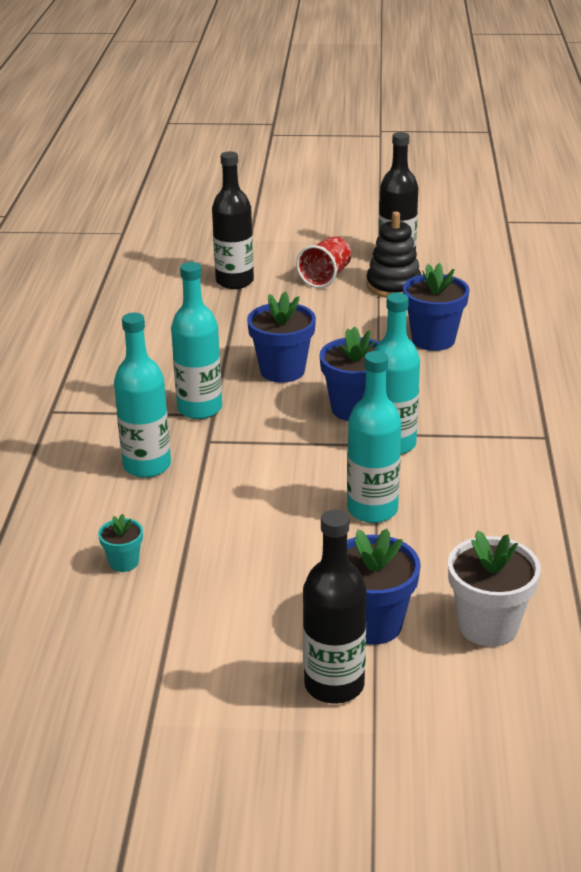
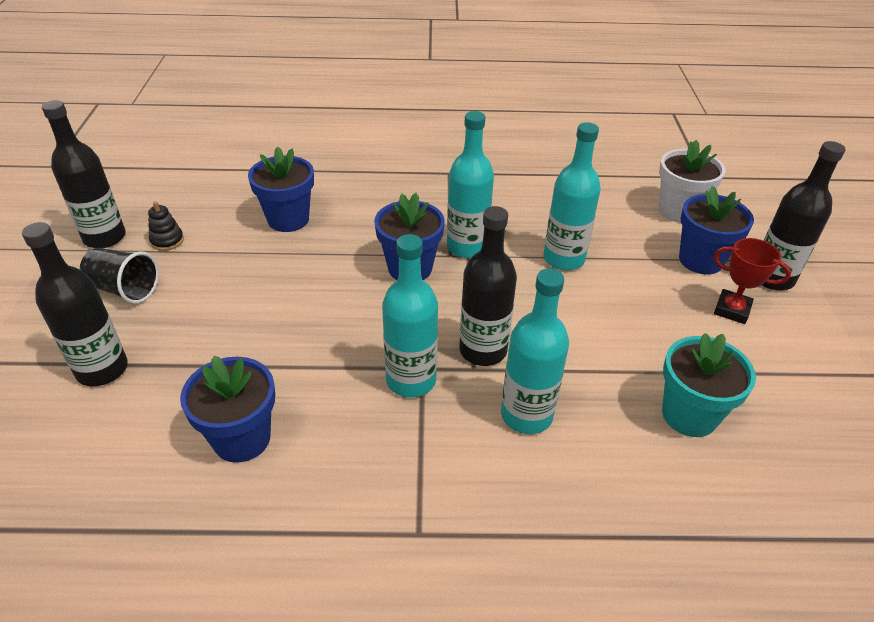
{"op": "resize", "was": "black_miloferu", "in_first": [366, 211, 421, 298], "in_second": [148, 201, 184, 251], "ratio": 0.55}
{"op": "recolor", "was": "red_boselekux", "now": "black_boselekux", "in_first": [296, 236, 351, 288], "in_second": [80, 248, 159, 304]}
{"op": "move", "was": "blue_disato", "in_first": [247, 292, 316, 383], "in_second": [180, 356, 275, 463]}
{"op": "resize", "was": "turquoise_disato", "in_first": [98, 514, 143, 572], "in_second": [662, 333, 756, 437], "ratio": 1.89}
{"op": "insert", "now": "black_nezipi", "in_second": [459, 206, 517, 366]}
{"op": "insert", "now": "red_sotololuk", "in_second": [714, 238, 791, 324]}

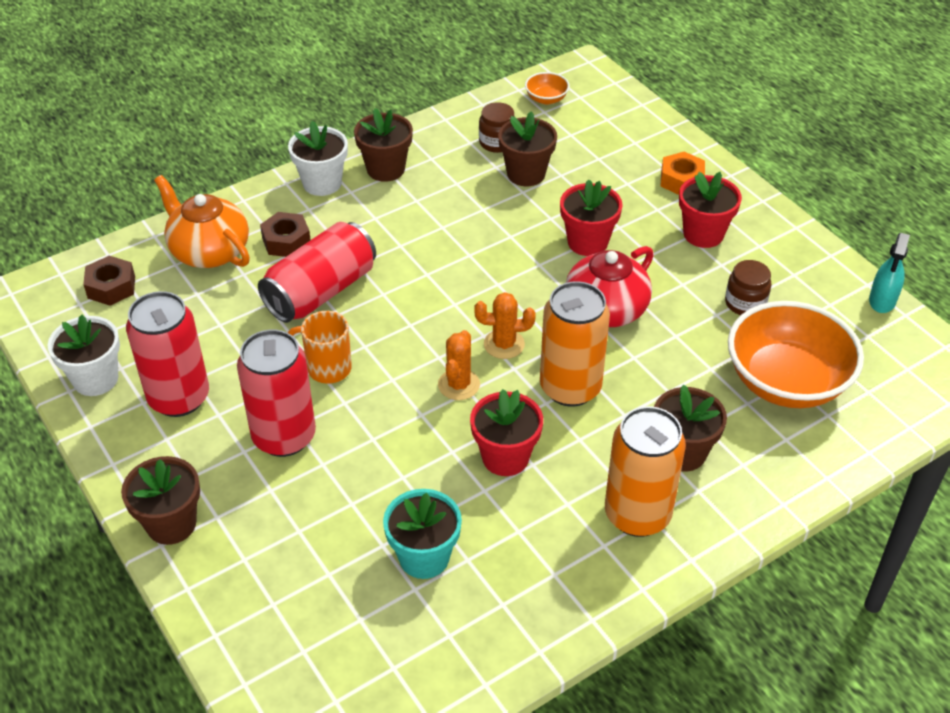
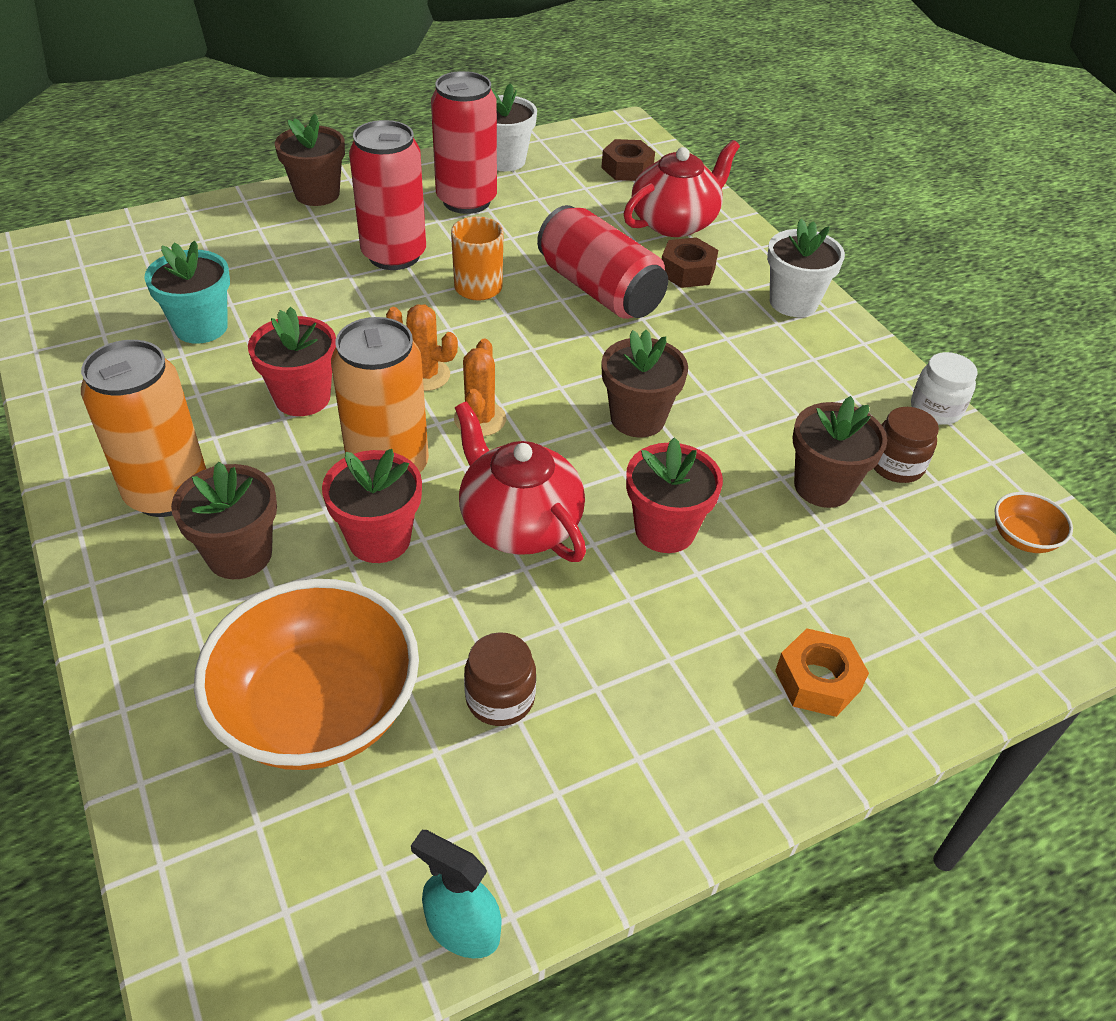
{"op": "move", "was": "brown_disato", "in_first": [354, 108, 413, 182], "in_second": [602, 330, 688, 438]}
{"op": "move", "was": "red_disato", "in_first": [679, 172, 742, 248], "in_second": [322, 449, 422, 563]}
{"op": "recolor", "was": "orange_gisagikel", "now": "red_gisagikel", "in_first": [154, 175, 250, 268], "in_second": [624, 140, 740, 237]}
{"op": "insert", "now": "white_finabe", "in_second": [911, 352, 978, 425]}

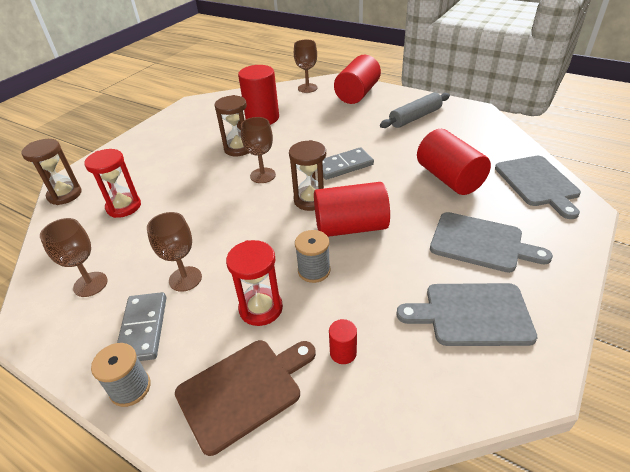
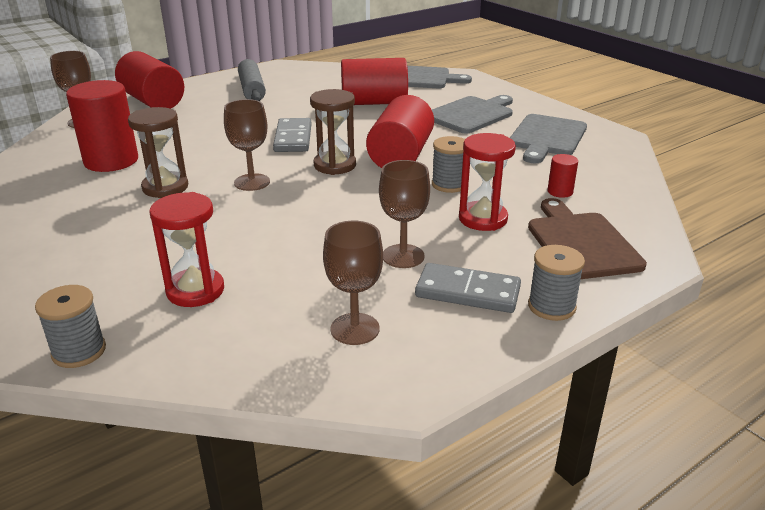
{"op": "replace", "was": "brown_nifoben", "now": "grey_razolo", "in_first": [21, 139, 82, 205], "in_second": [35, 285, 106, 368]}

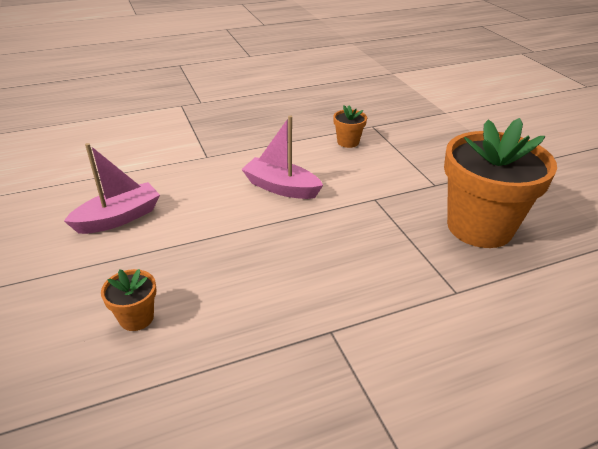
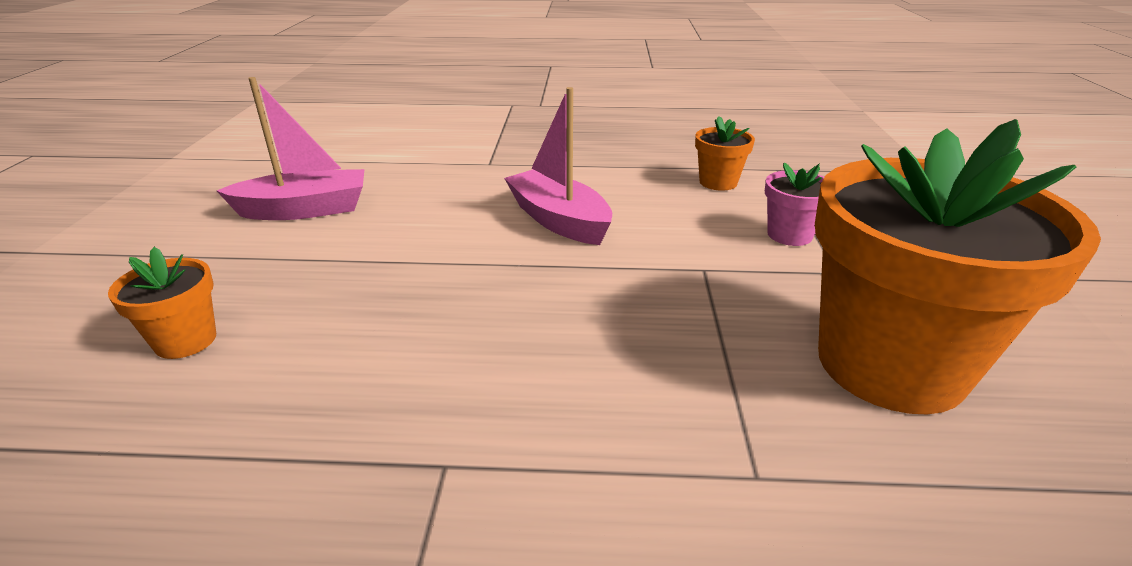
{"op": "insert", "now": "pink_disato", "in_second": [765, 163, 824, 246]}

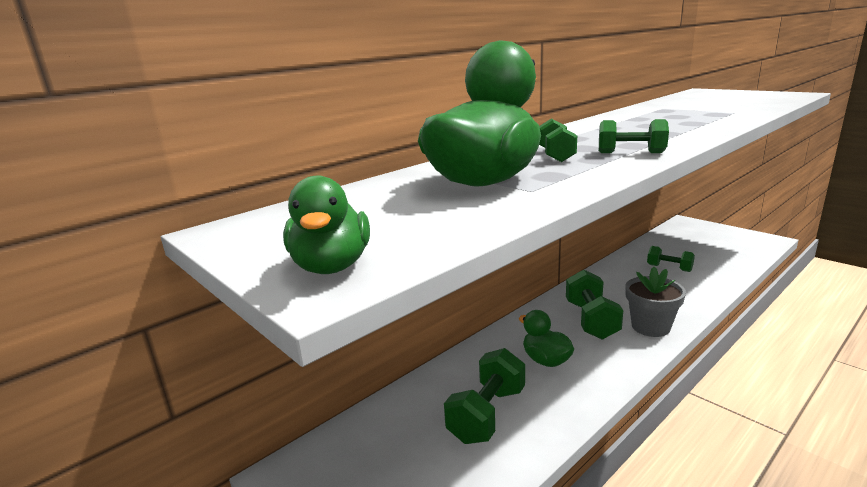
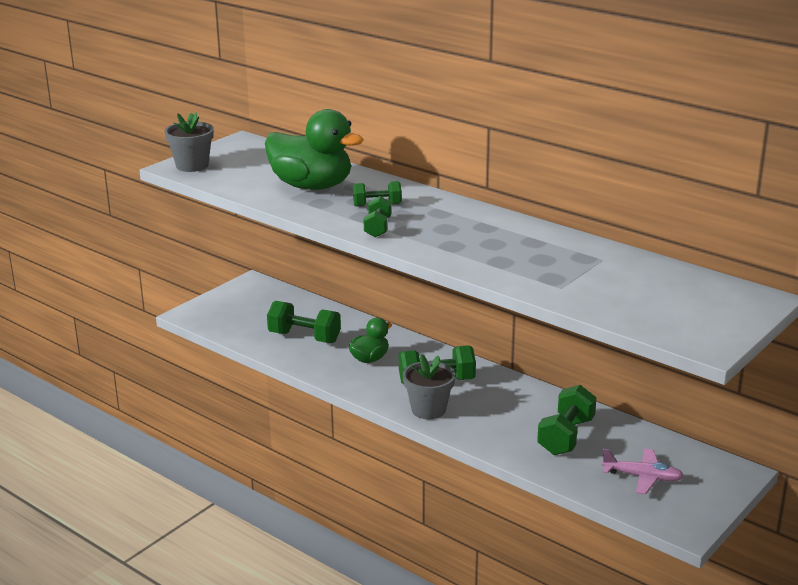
{"op": "replace", "was": "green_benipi", "now": "grey_disato", "in_first": [283, 176, 370, 274], "in_second": [165, 112, 214, 172]}
{"op": "resize", "was": "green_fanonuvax", "in_first": [647, 246, 695, 272], "in_second": [537, 385, 597, 455], "ratio": 1.61}
{"op": "insert", "now": "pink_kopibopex", "in_second": [601, 449, 684, 495]}

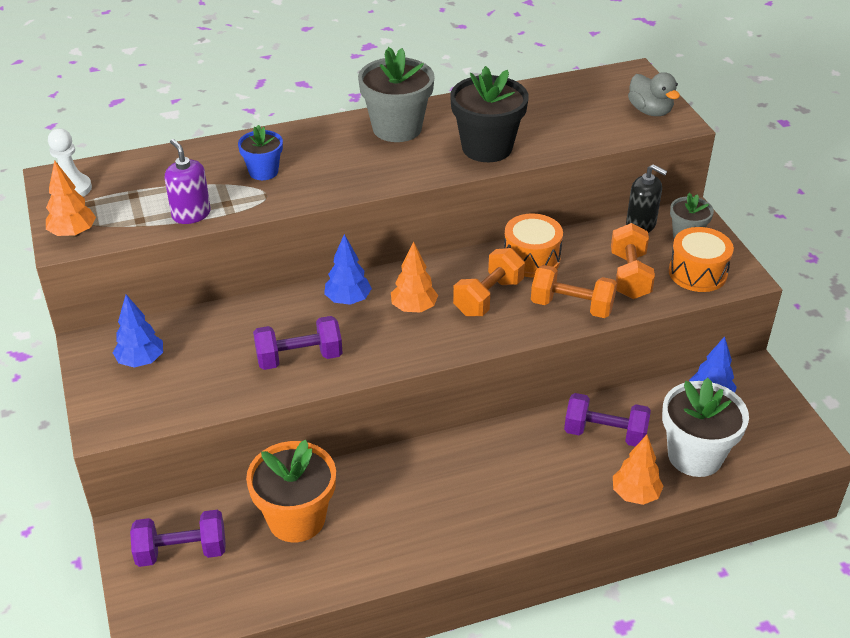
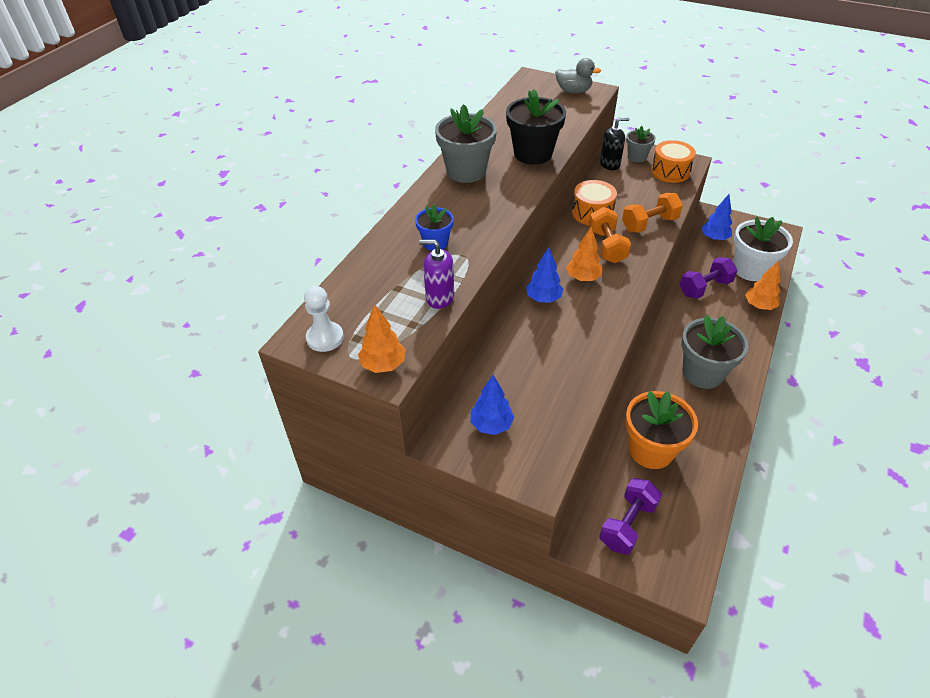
{"op": "delete", "was": "orange_fanonuvax", "in_first": [611, 223, 655, 299]}
{"op": "delete", "was": "purple_fanonuvax", "in_first": [253, 316, 343, 370]}
{"op": "insert", "now": "grey_disato", "in_second": [681, 315, 749, 389]}

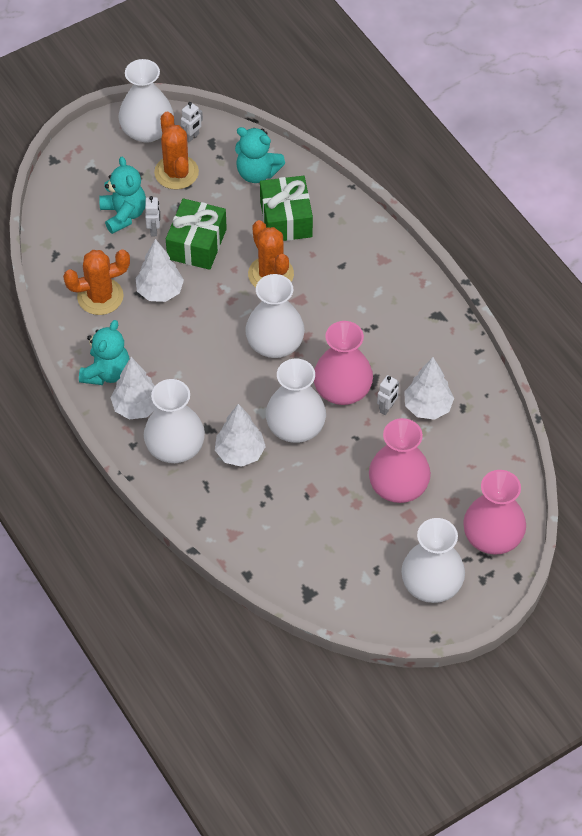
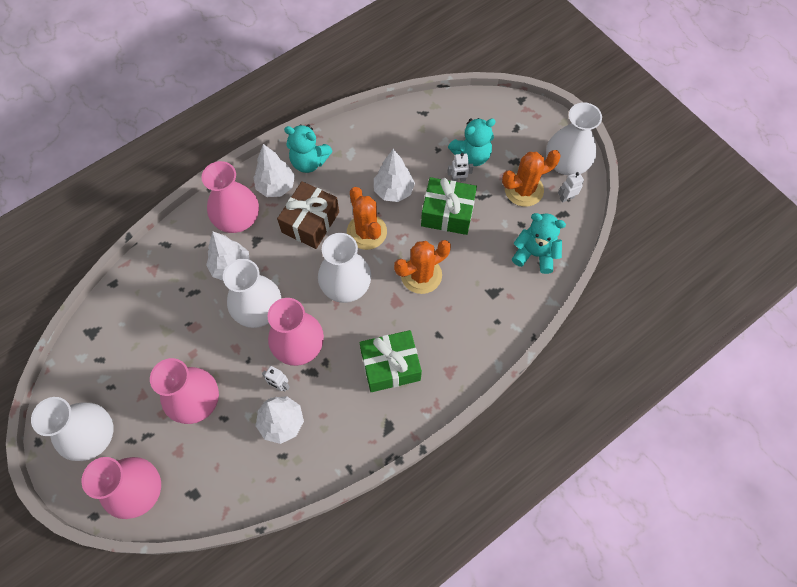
{"op": "rotate", "was": "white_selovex", "in_first": [181, 102, 203, 142], "in_second": [558, 172, 584, 203], "clockwise": 120}
{"op": "rotate", "was": "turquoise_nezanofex", "in_first": [235, 127, 285, 183], "in_second": [512, 213, 566, 274], "clockwise": 90}
{"op": "move", "was": "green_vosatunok", "in_first": [260, 176, 313, 241], "in_second": [360, 330, 422, 392]}
{"op": "move", "was": "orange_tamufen", "in_first": [63, 249, 130, 315], "in_second": [347, 187, 387, 250]}
{"op": "recolor", "was": "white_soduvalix", "now": "pink_soduvalix", "in_first": [144, 379, 205, 463], "in_second": [201, 161, 259, 233]}
{"op": "insert", "now": "brown_vosatunok", "in_second": [277, 181, 339, 249]}

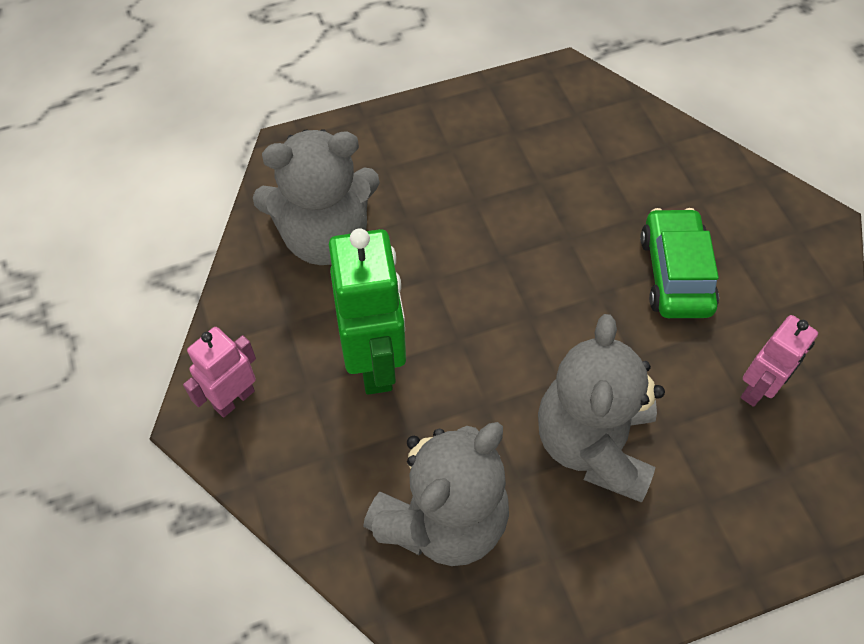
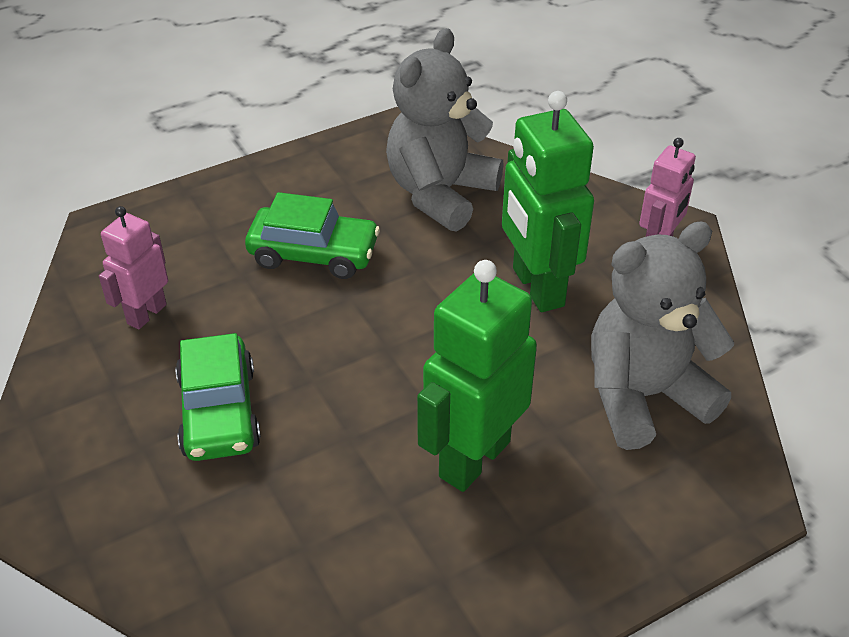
{"op": "replace", "was": "grey_nezanofex", "now": "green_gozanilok", "in_first": [538, 314, 665, 502], "in_second": [245, 192, 380, 279]}
{"op": "insert", "now": "green_selovex", "in_second": [417, 260, 537, 492]}

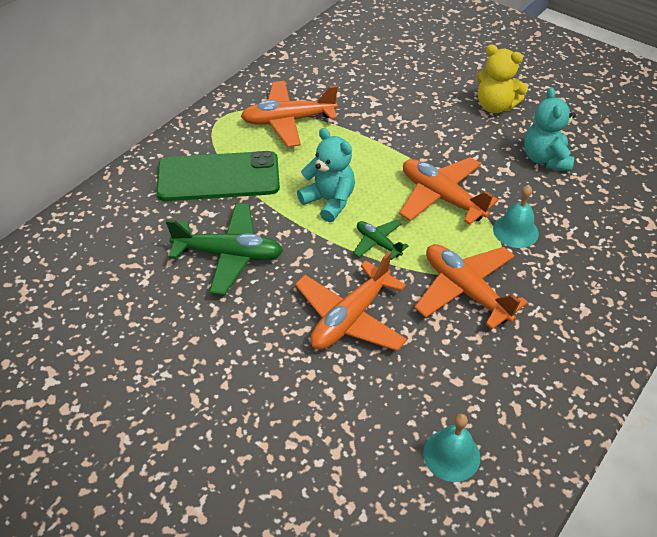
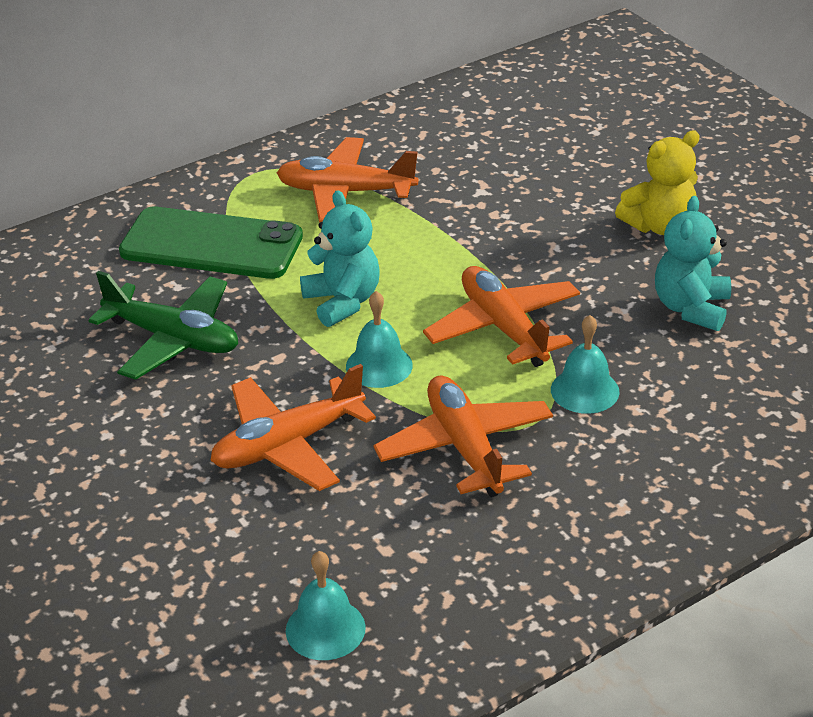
{"op": "rotate", "was": "yellow_nezanofex", "in_first": [476, 44, 528, 113], "in_second": [615, 130, 700, 235], "clockwise": -75}
{"op": "replace", "was": "green_kopibopex", "now": "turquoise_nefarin", "in_first": [353, 220, 409, 260], "in_second": [346, 291, 413, 388]}

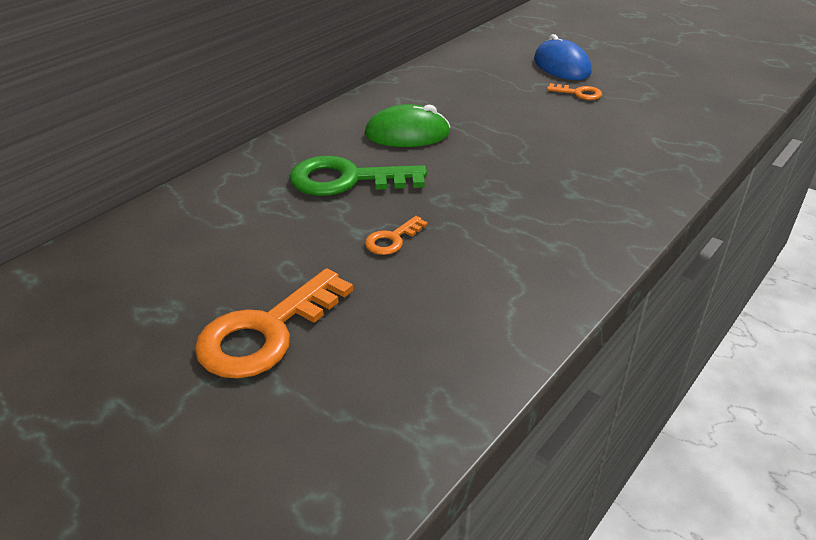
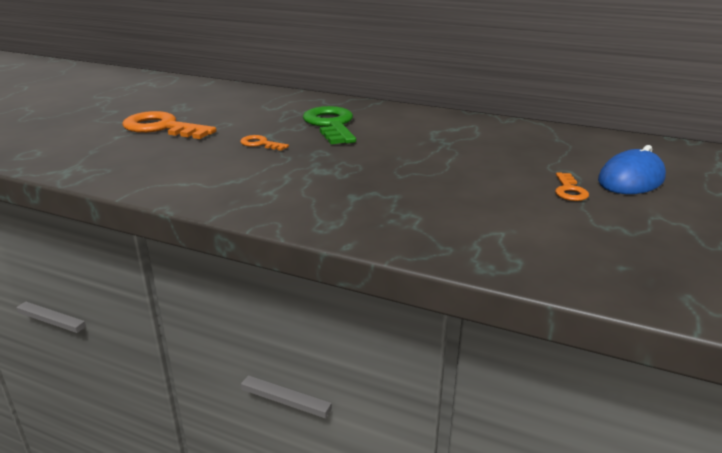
{"op": "delete", "was": "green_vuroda", "in_first": [365, 104, 450, 147]}

